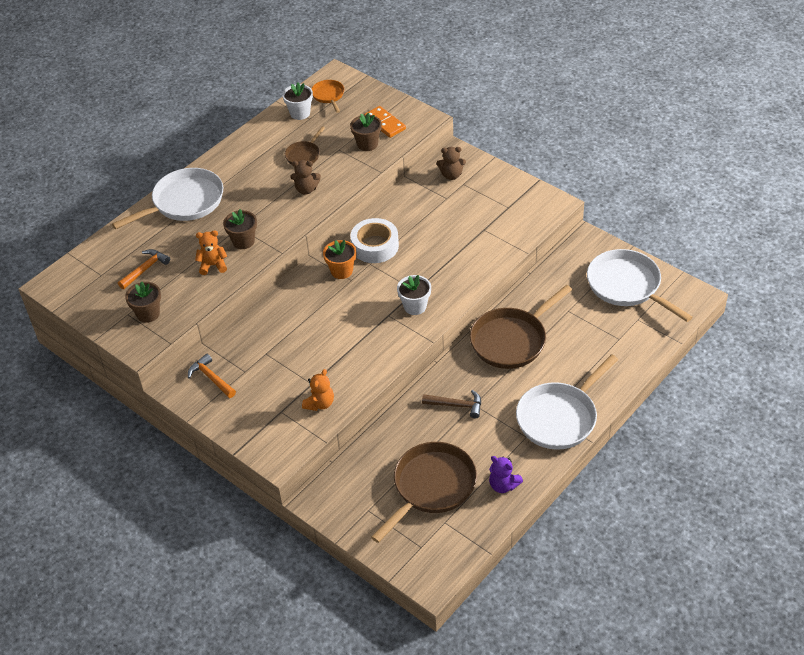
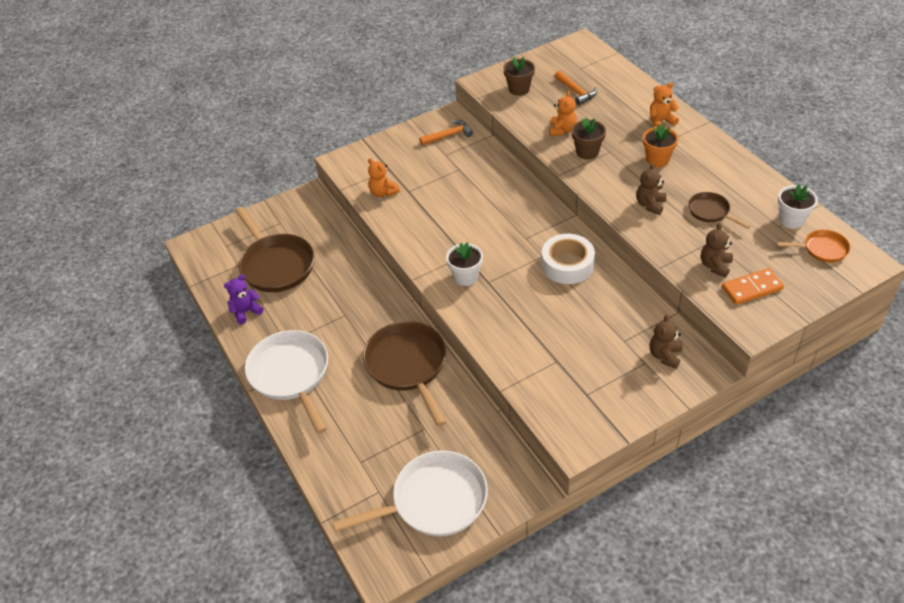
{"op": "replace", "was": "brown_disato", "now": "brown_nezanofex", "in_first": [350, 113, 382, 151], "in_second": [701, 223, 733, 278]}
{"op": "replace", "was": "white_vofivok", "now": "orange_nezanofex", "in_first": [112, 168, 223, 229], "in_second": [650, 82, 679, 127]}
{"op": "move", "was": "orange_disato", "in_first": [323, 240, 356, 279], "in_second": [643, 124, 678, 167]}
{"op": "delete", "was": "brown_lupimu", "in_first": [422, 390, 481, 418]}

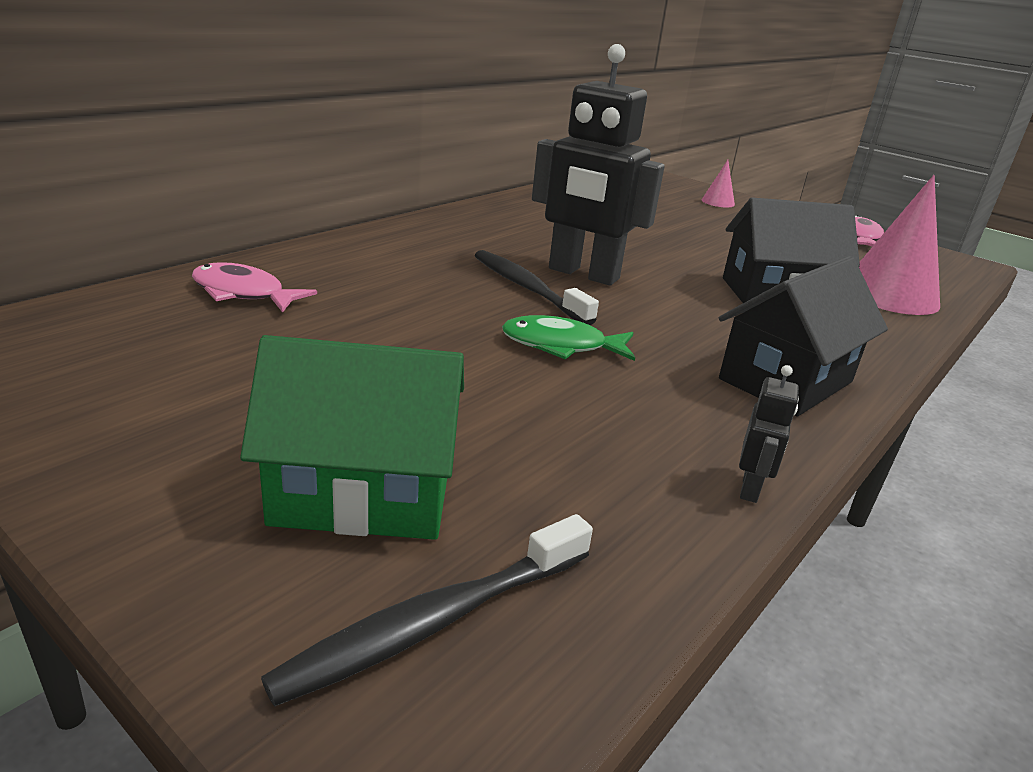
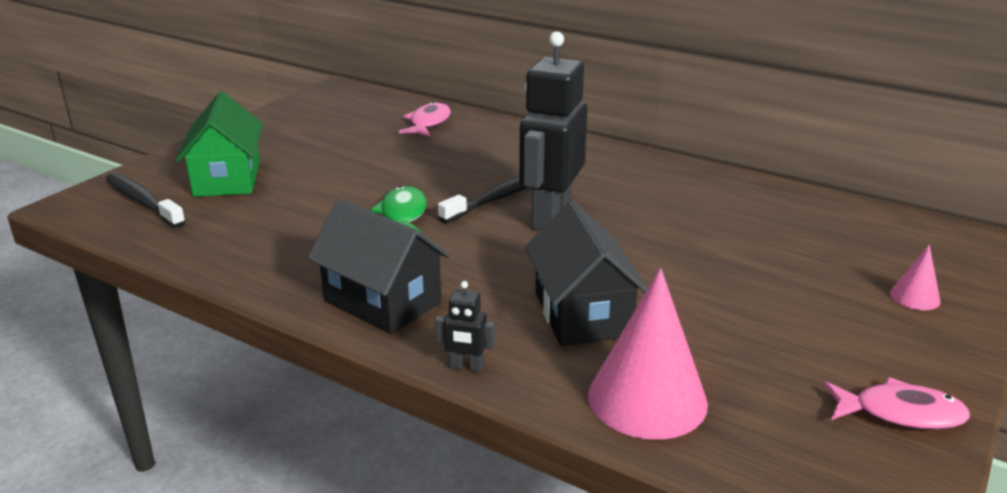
{"op": "move", "was": "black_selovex", "in_first": [739, 365, 799, 503], "in_second": [435, 281, 494, 372]}

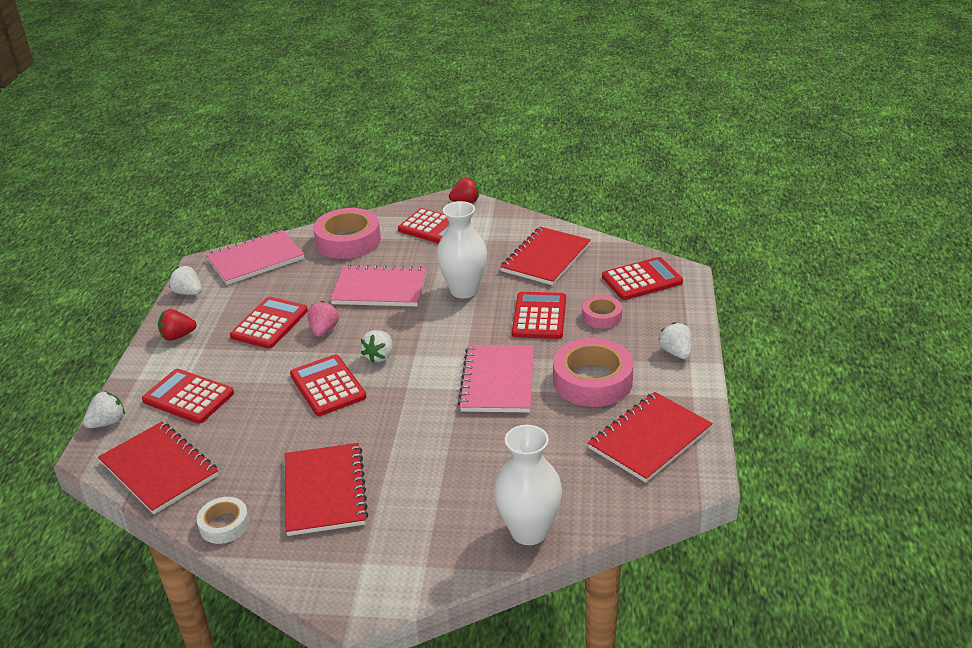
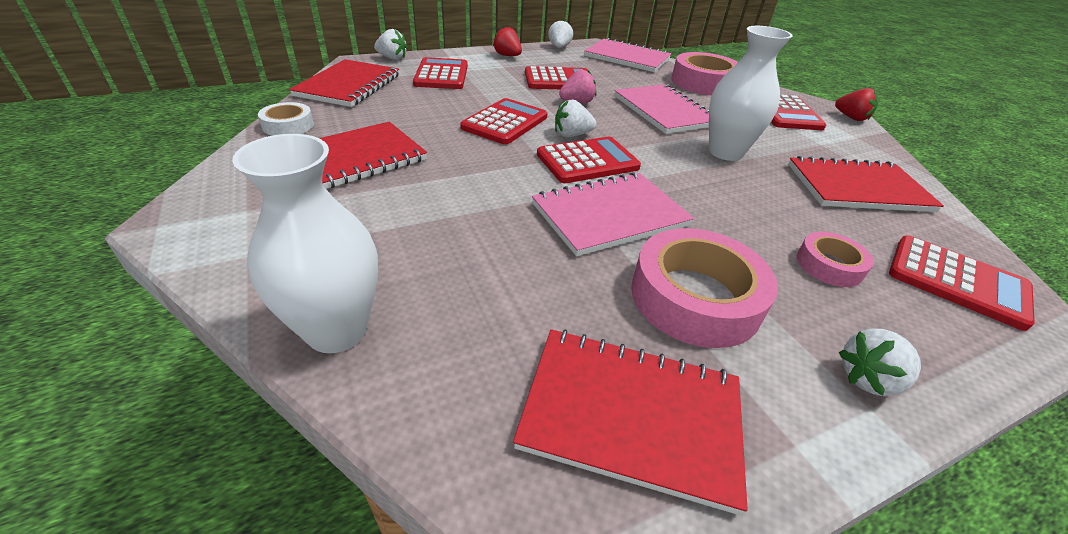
{"op": "move", "was": "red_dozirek", "in_first": [512, 292, 566, 339], "in_second": [537, 137, 641, 183]}
{"op": "rotate", "was": "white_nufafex", "in_first": [659, 322, 692, 359], "in_second": [839, 329, 921, 396], "clockwise": -150}

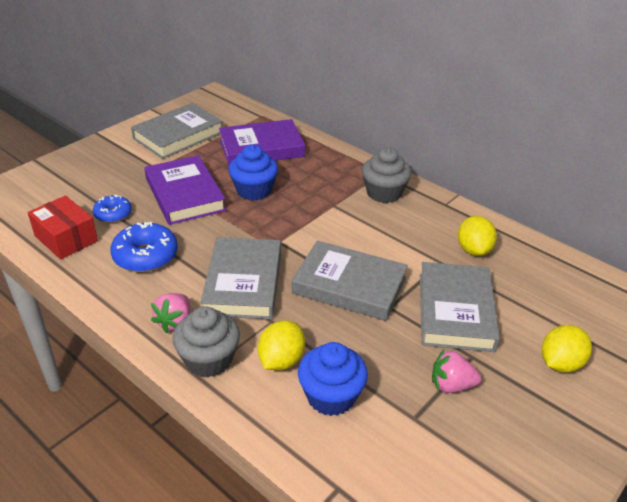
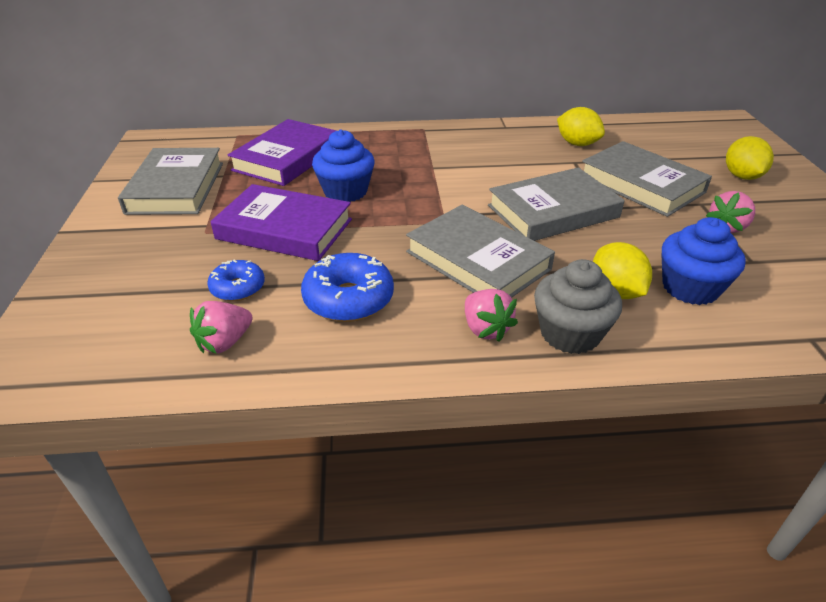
{"op": "delete", "was": "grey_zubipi", "in_first": [362, 147, 411, 203]}
{"op": "replace", "was": "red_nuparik", "now": "pink_nufafex", "in_first": [28, 196, 98, 260], "in_second": [190, 301, 253, 354]}

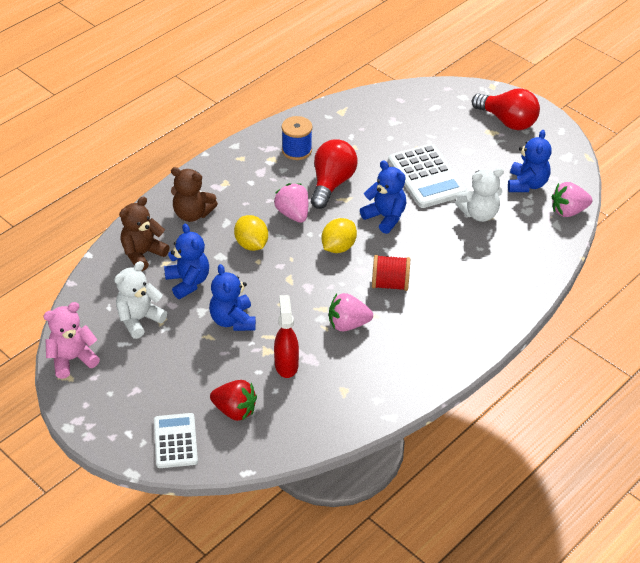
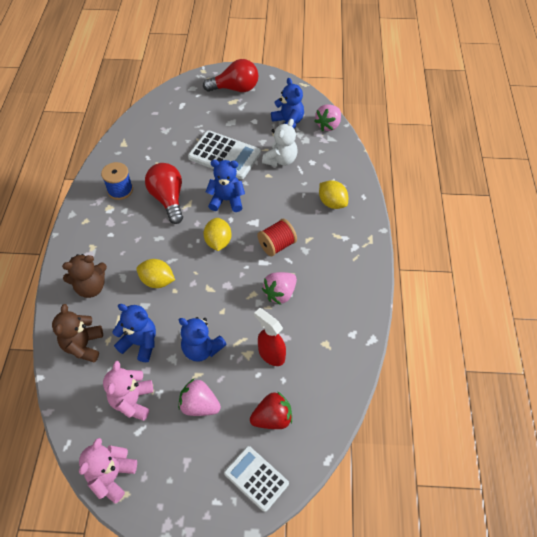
{"op": "move", "was": "pink_nufafex", "in_first": [274, 183, 308, 223], "in_second": [178, 378, 221, 416]}
{"op": "recolor", "was": "white_nezanofex", "now": "pink_nezanofex", "in_first": [114, 261, 167, 339], "in_second": [103, 361, 153, 421]}
{"op": "insert", "now": "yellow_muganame", "in_second": [319, 180, 348, 209]}

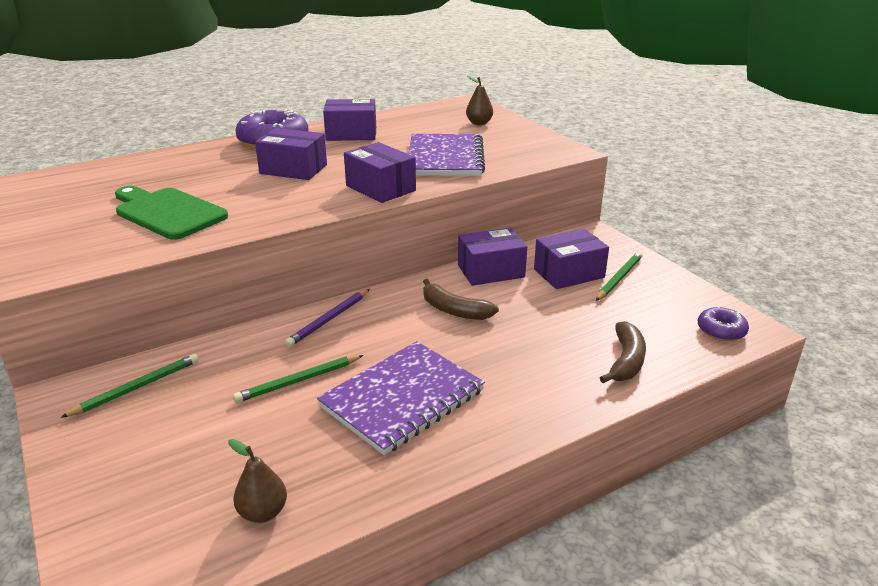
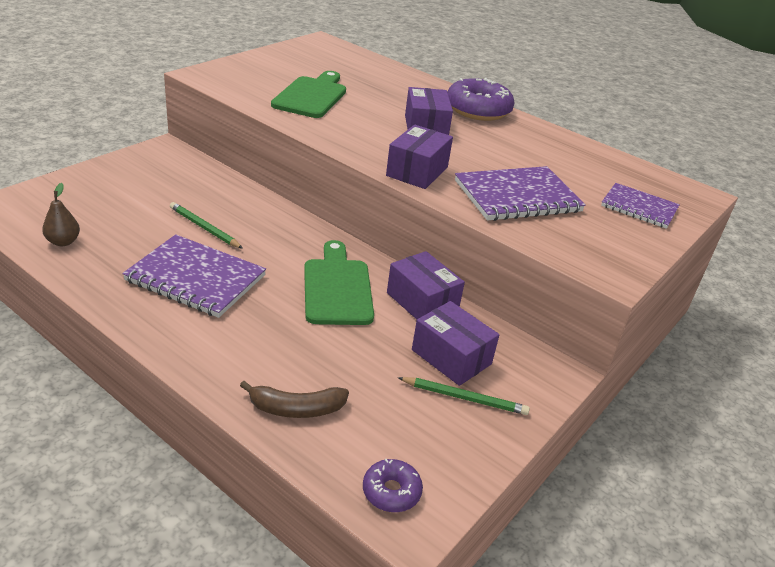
{"op": "replace", "was": "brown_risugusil", "now": "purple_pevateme", "in_first": [466, 76, 493, 125], "in_second": [601, 183, 680, 229]}
{"op": "delete", "was": "purple_nuparik", "in_first": [323, 99, 376, 141]}
{"op": "replace", "was": "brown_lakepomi", "now": "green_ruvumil", "in_first": [423, 279, 499, 320], "in_second": [304, 240, 374, 325]}
{"op": "delete", "was": "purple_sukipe", "in_first": [285, 289, 369, 347]}
{"op": "delete", "was": "green_sukipe", "in_first": [60, 354, 199, 418]}

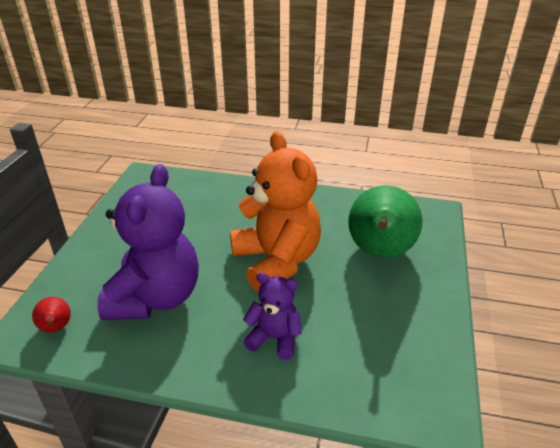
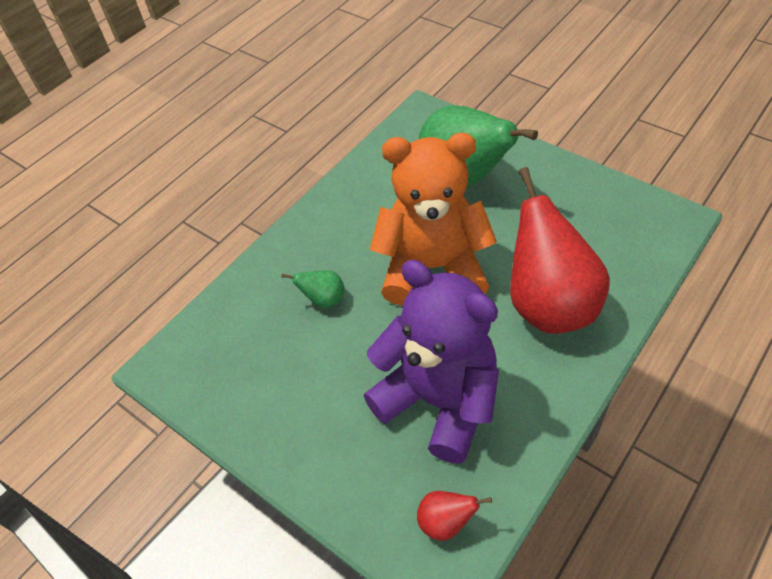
{"op": "replace", "was": "purple_nezanofex", "now": "red_risugusil", "in_first": [243, 272, 302, 360], "in_second": [510, 167, 610, 334]}
{"op": "insert", "now": "green_risugusil", "in_second": [281, 270, 345, 308]}

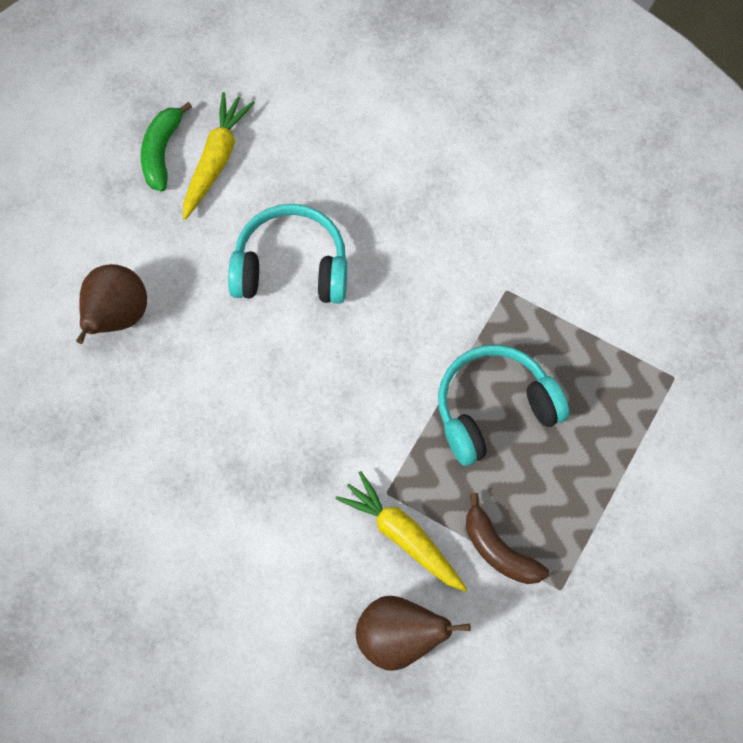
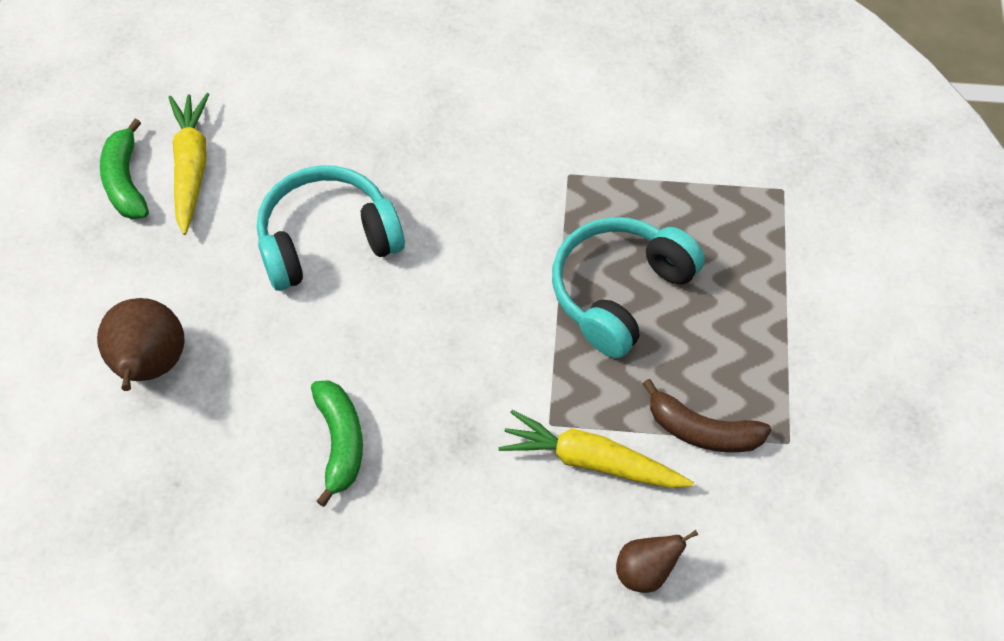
{"op": "resize", "was": "brown_risugusil", "in_first": [356, 596, 471, 671], "in_second": [616, 530, 699, 593], "ratio": 0.6}
{"op": "insert", "now": "green_lakepomi", "in_second": [311, 380, 363, 507]}

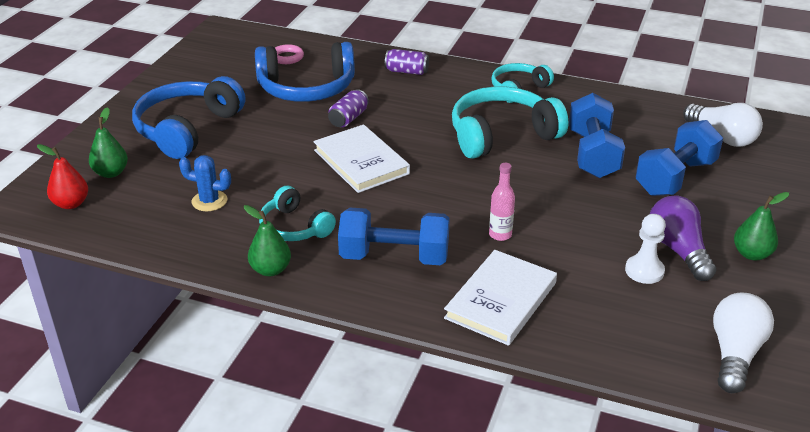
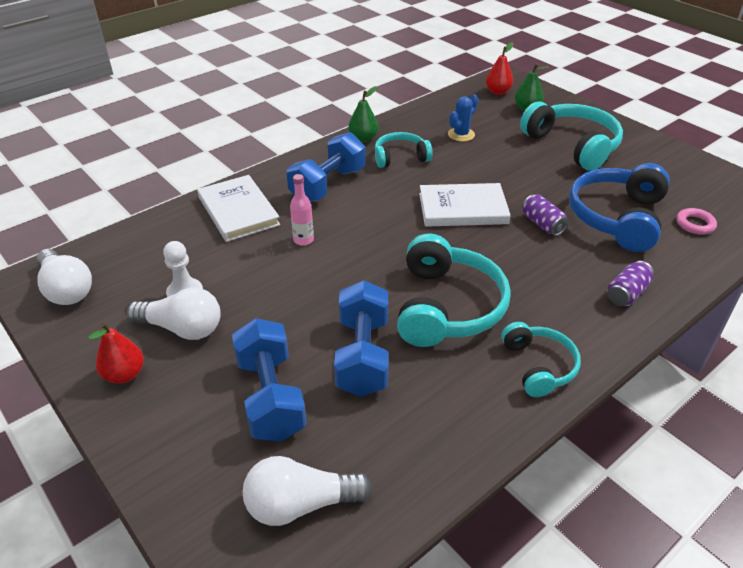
{"op": "recolor", "was": "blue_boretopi", "now": "turquoise_boretopi", "in_first": [132, 76, 246, 159], "in_second": [520, 102, 623, 171]}
{"op": "rotate", "was": "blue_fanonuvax", "in_first": [569, 93, 625, 178], "in_second": [334, 280, 389, 397], "clockwise": 60}
{"op": "recolor", "was": "green_risugusil", "now": "red_risugusil", "in_first": [734, 192, 789, 261], "in_second": [88, 322, 144, 384]}
{"op": "recolor", "was": "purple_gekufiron", "now": "white_gekufiron", "in_first": [650, 195, 716, 281], "in_second": [127, 287, 221, 340]}

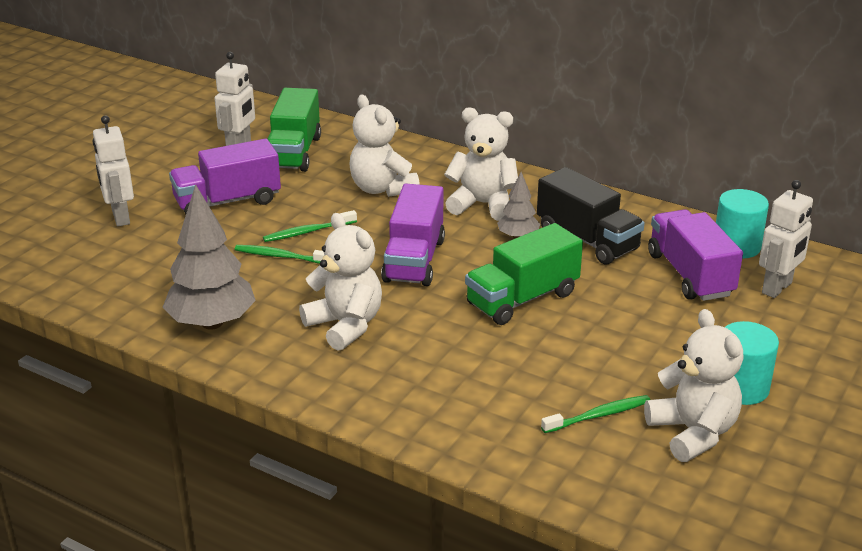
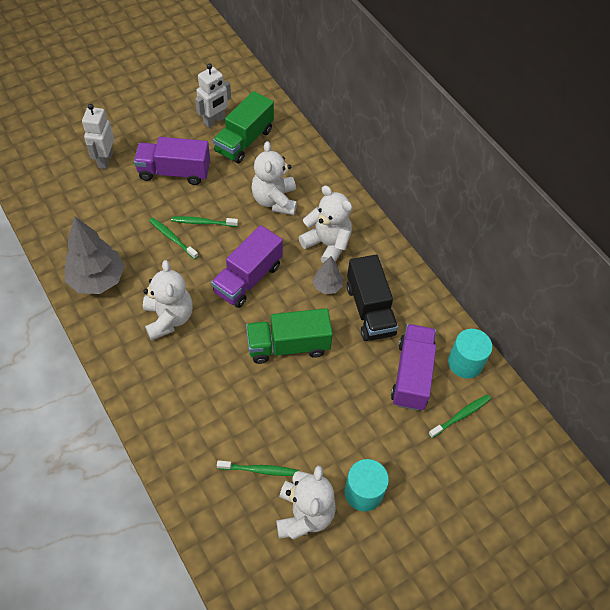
{"op": "replace", "was": "white_selovex", "now": "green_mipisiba", "in_first": [759, 180, 813, 298], "in_second": [428, 395, 491, 438]}

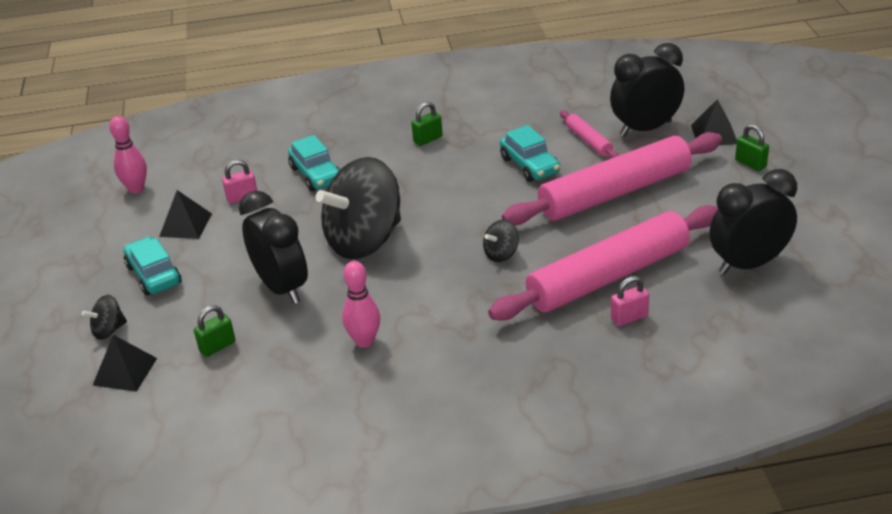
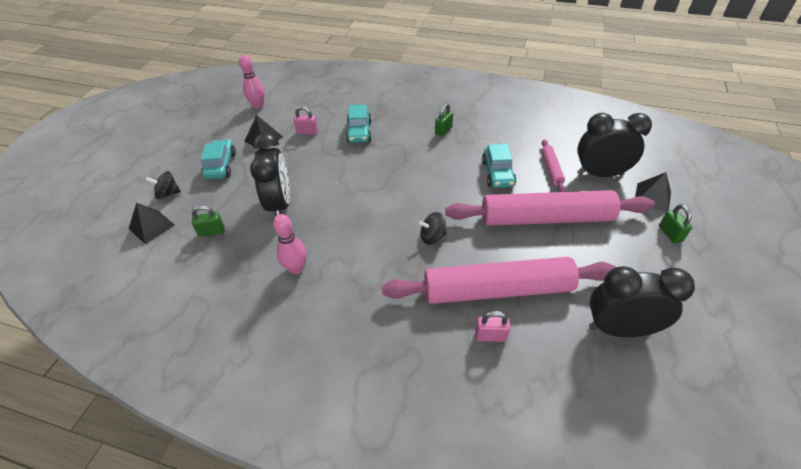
{"op": "rotate", "was": "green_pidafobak", "in_first": [411, 102, 443, 146], "in_second": [435, 104, 453, 136], "clockwise": -45}
{"op": "delete", "was": "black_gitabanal", "in_first": [316, 157, 401, 259]}

